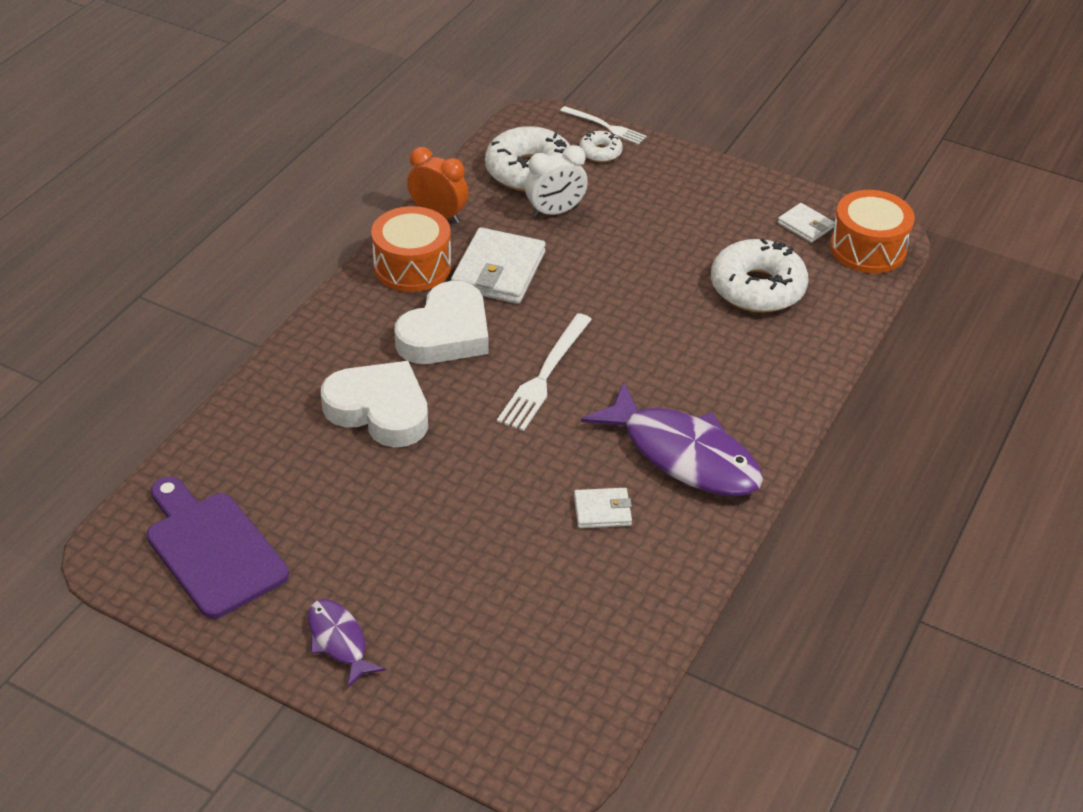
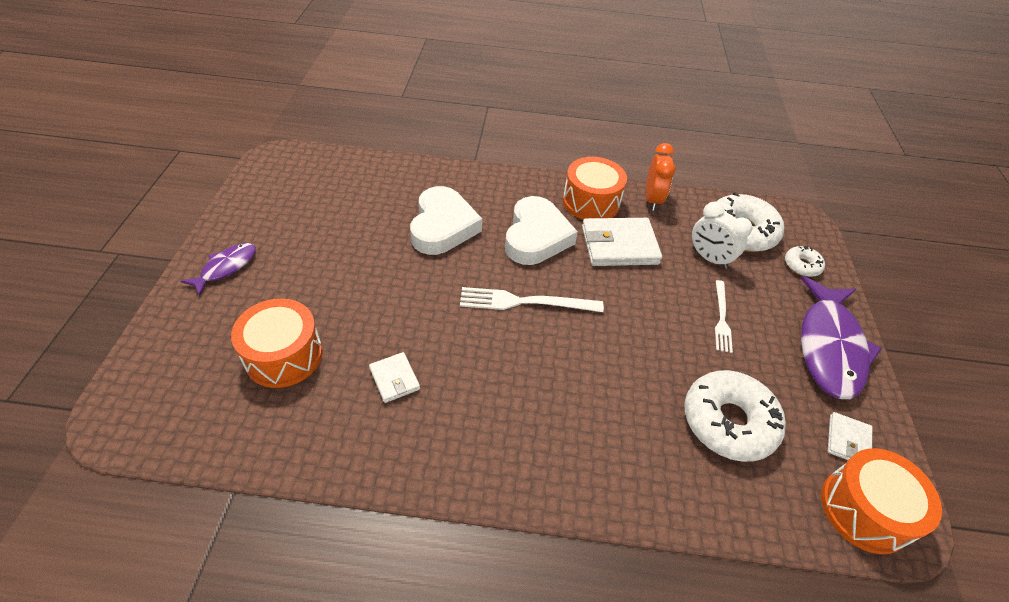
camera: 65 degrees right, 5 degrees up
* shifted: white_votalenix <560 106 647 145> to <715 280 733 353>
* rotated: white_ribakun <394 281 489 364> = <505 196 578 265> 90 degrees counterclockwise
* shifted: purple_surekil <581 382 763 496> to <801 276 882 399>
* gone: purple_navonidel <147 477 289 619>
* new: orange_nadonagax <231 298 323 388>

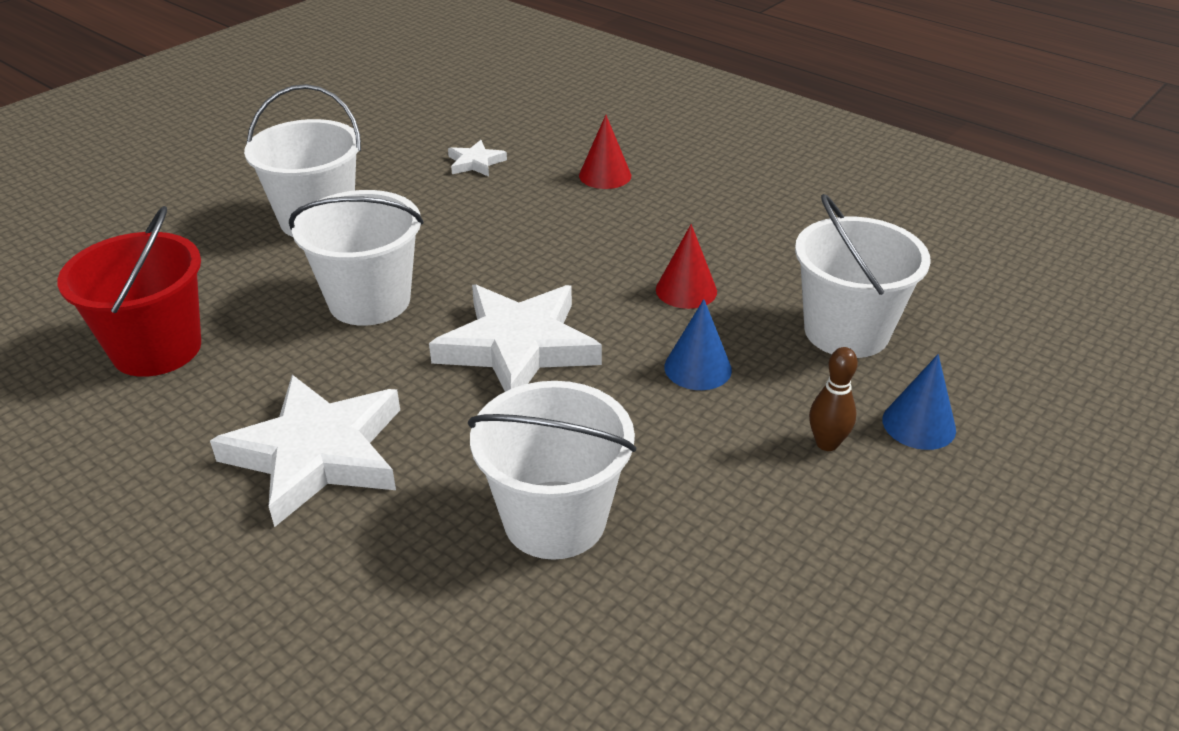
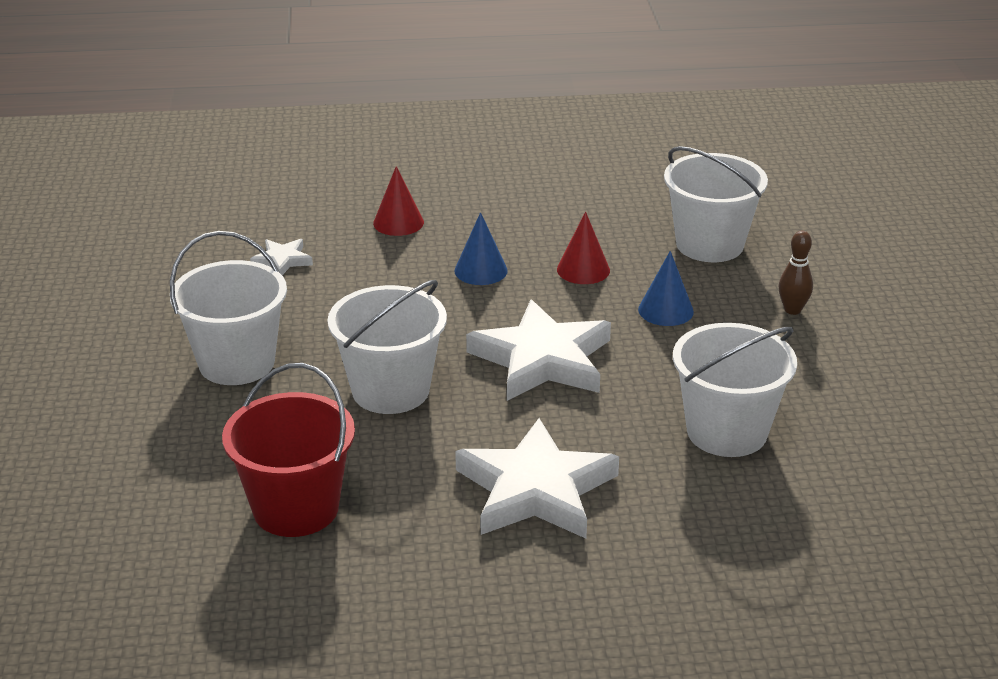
camera: 45 degrees left, 5 degrees down
* shifted: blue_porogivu <882 354 956 450> to <454 212 508 285>

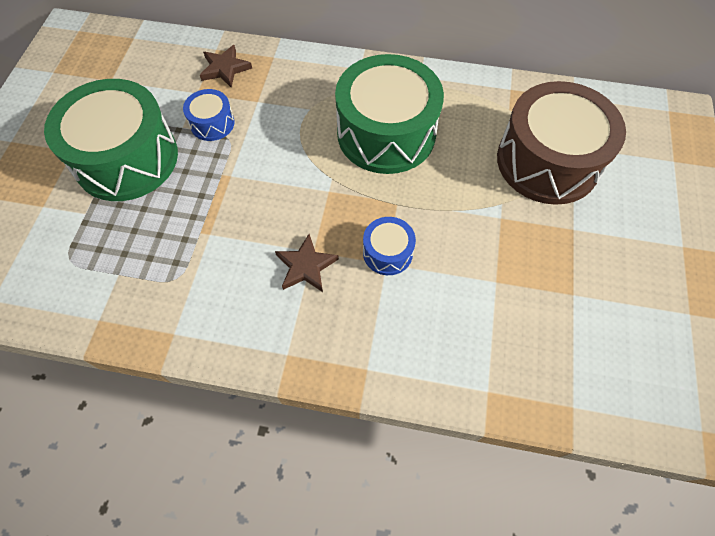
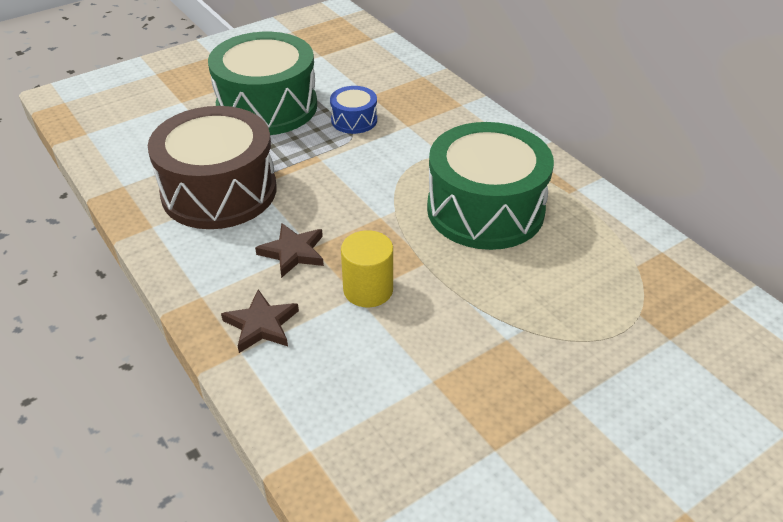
camera: 45 degrees right, 20 degrees down
* shifted: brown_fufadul <200 45 252 88> to <221 289 299 353>
* shifted: brown_nadonagax <497 81 626 205> to <148 106 277 229>
* swapped: blue_nadonagax <363 217 416 275> to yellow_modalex <341 230 393 307>

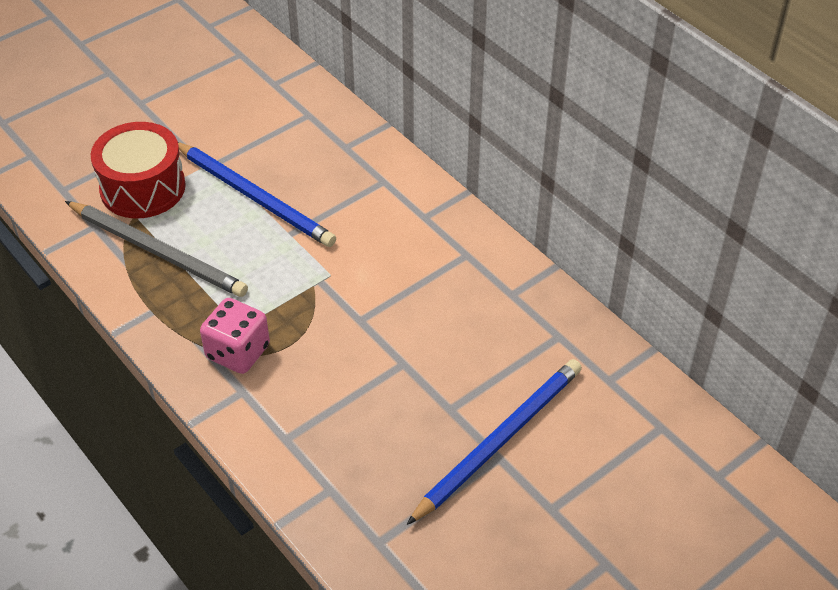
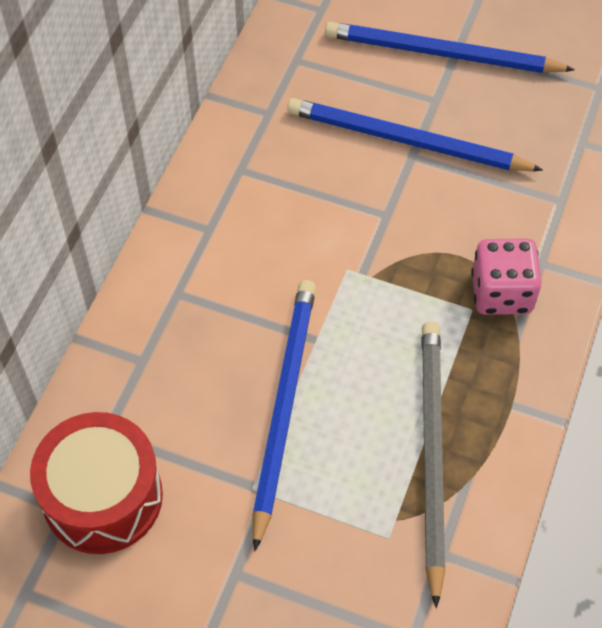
camera: 120 degrees left, 10 degrees up
* shifted: red_nadonagax <91 122 186 218> to <30 412 163 554>
* new: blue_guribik <287 98 543 171>

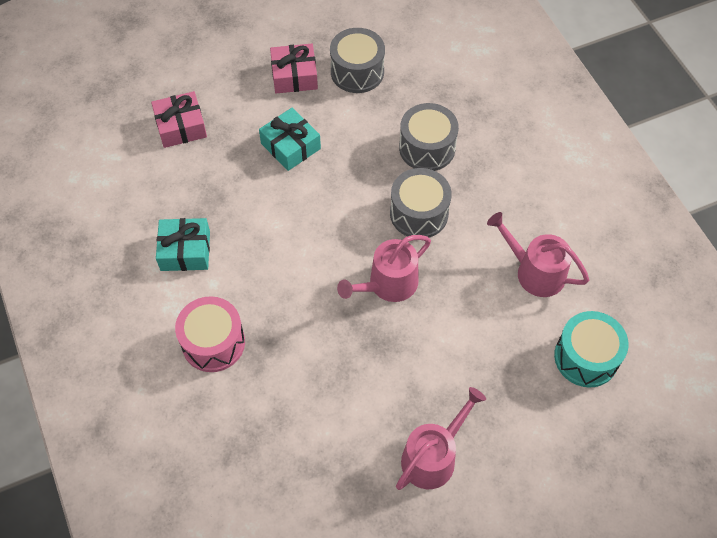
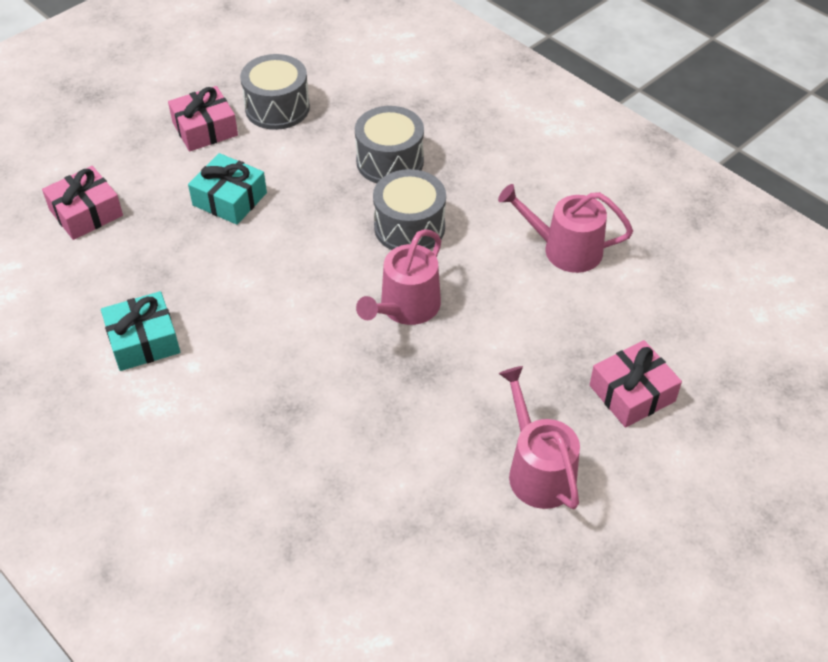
camera: 20 degrees left, 10 degrees down
* gone: pink_nadonagax <175 296 245 372>
* gone: turquoise_nadonagax <554 311 629 388>
* rotated: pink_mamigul <396 387 486 490> = <499 366 580 509> 45 degrees counterclockwise
* new: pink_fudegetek <590 340 682 428>

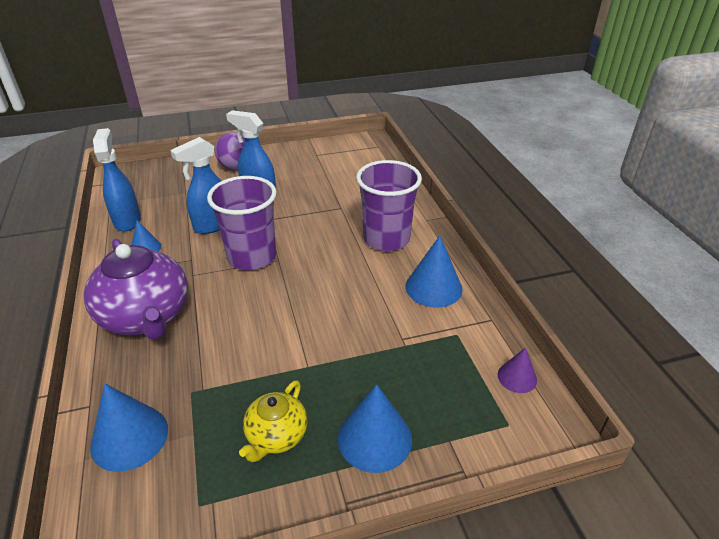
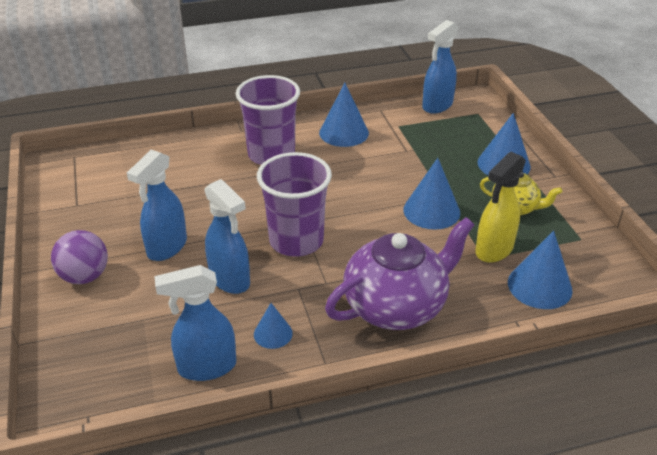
camera: 90 degrees left, 0 degrees up
* swapped: purple_porogivu <498 348 537 393> to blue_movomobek <422 20 458 114>
* new: yellow_movomobek <475 152 526 263>
* new: blue_porogivu <403 158 460 230>

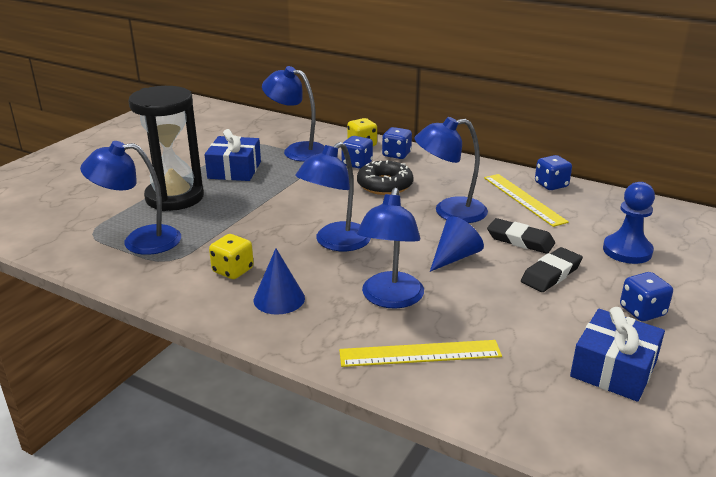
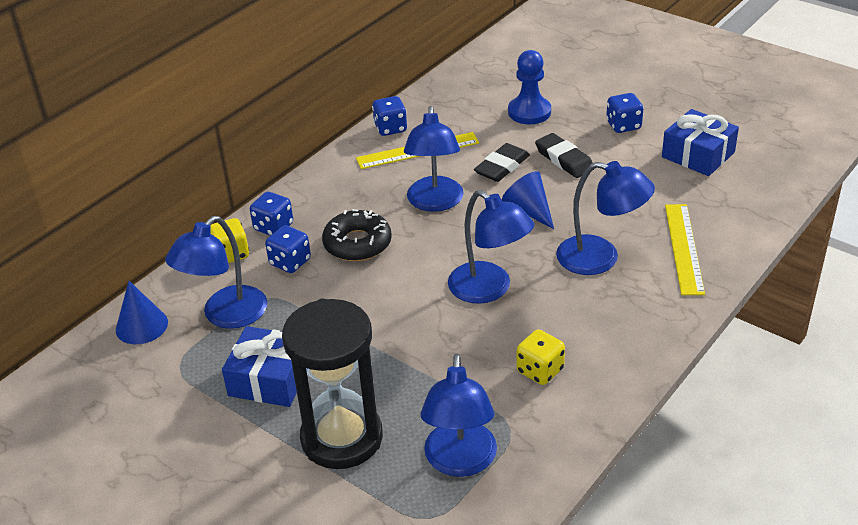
camera: 80 degrees left, 10 degrees up
* shifted: blue_porogivu <254 248 305 315> to <116 281 168 344>

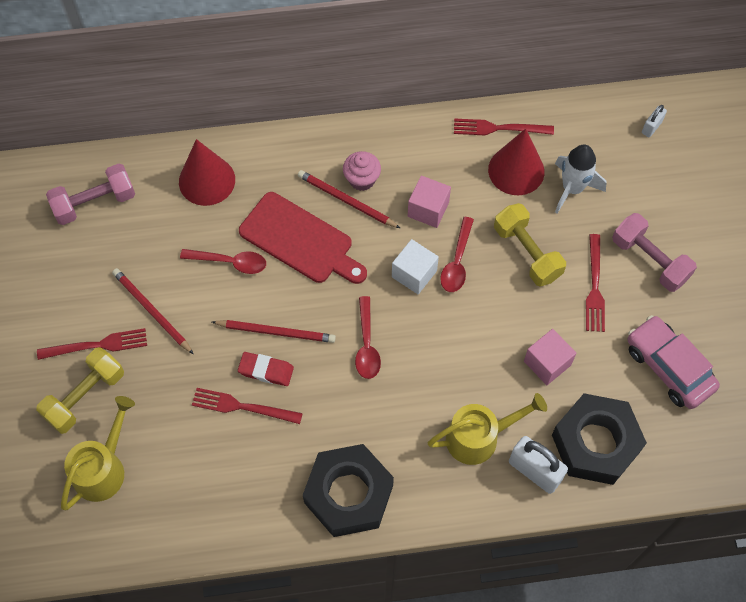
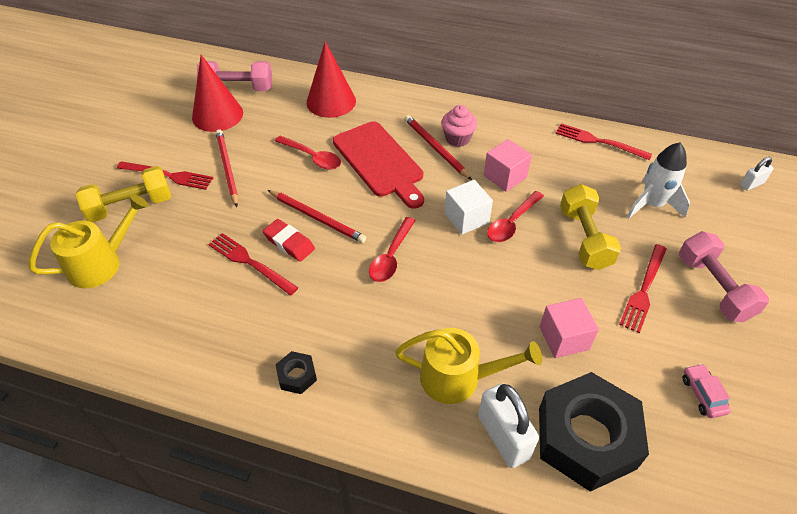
camera: 25 degrees right, 15 degrees down
* shifted: red_porogivu <488 129 545 195> to <192 55 243 132>
* scaled: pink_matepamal <628 315 720 409> = <683 363 731 418> x0.48
* scaled: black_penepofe <303 444 394 537> = <275 351 317 394> x0.41

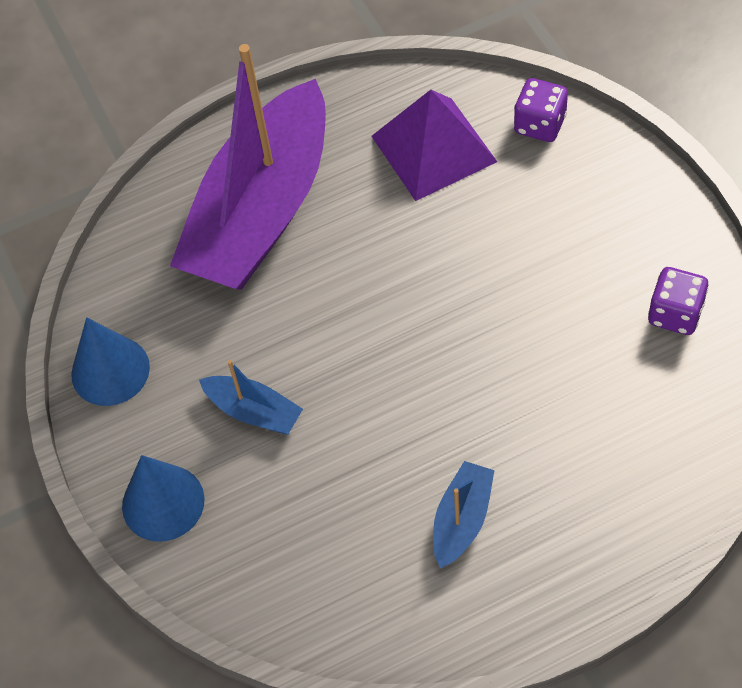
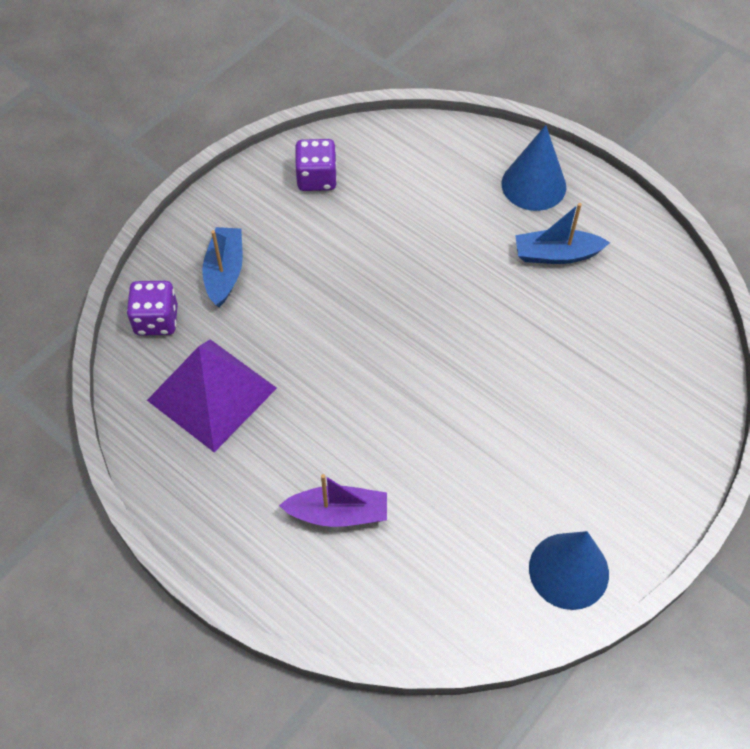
camera: 120 degrees left, 0 degrees up
* scaled: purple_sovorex <170 44 326 290> = <279 474 387 527> x0.40
* shifted: blue_sovorex <199 360 303 434> to <202 227 243 307>
* shifted: blue_porogivu <122 455 205 542> to <502 125 566 211>

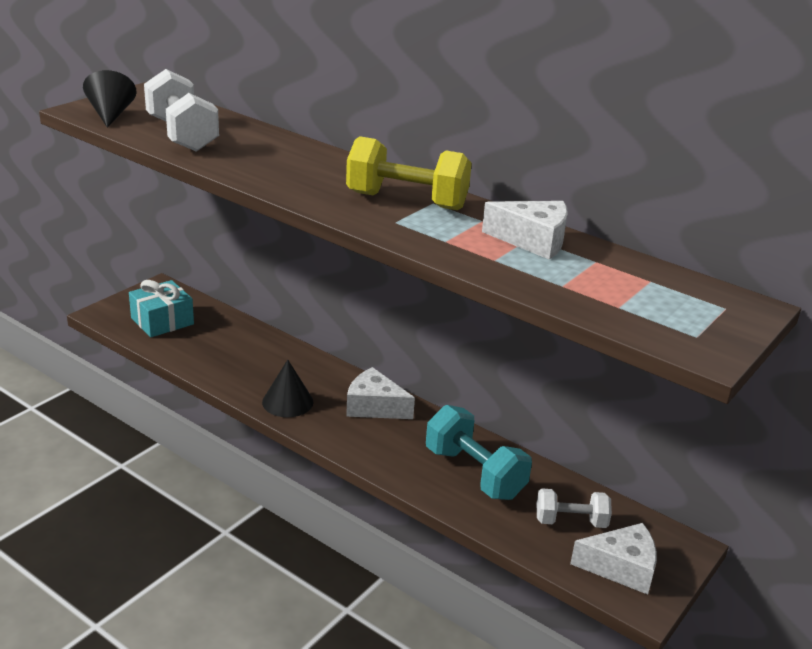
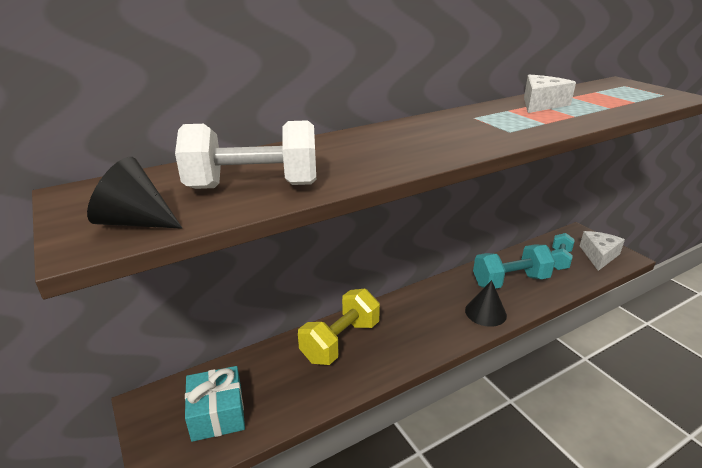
camera: 65 degrees left, 0 degrees up
* shifted: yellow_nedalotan <346 136 472 210> to <298 289 380 365>
* shifted: black_porogivu <262 360 314 417> to <465 280 507 327>
* gone: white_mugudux <346 367 415 419>
* repainted: white_nedalotan <537 488 612 528> to turquoise_nedalotan <551 233 575 270>

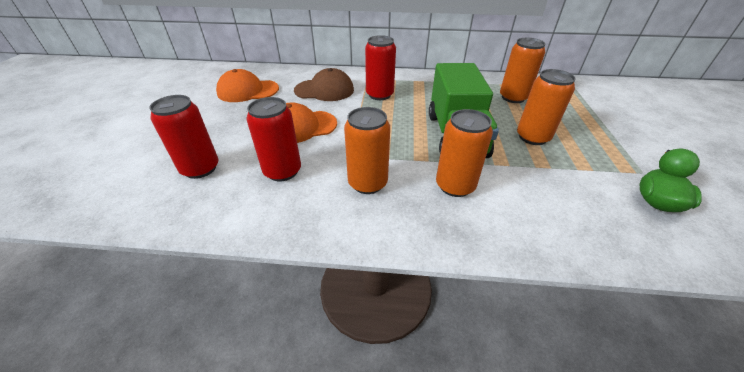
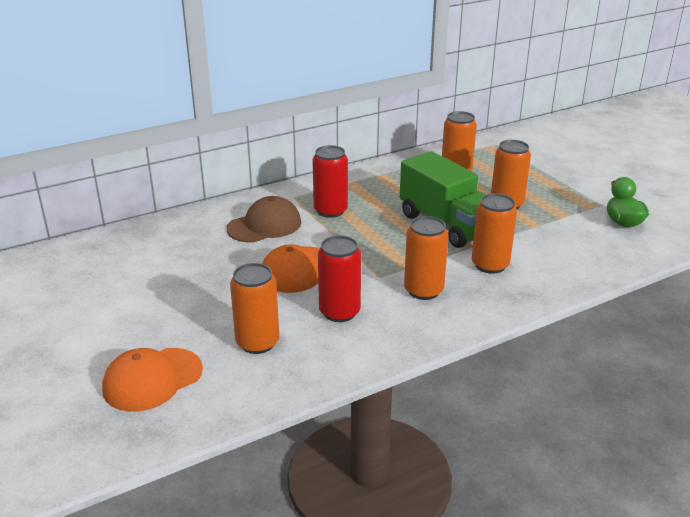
camera: 35 degrees left, 10 degrees down
* shifted: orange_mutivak <216 69 279 102> to <102 348 203 412>
* repainted: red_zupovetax <149 95 219 179> to orange_zupovetax <230 263 279 354>

